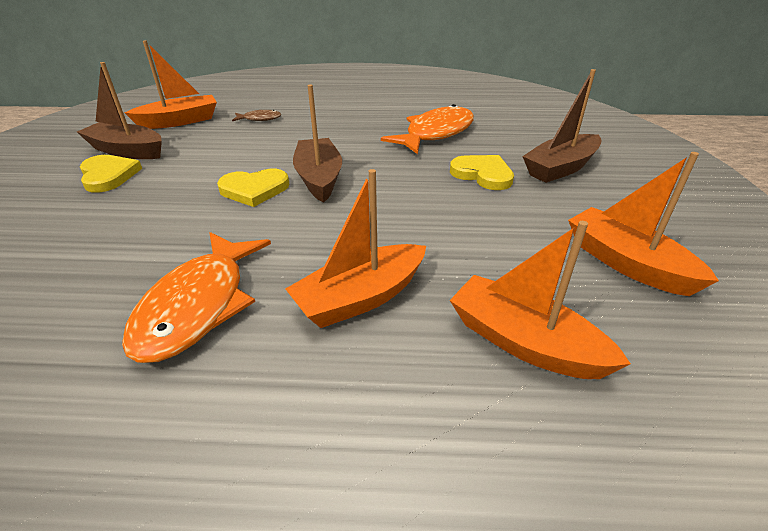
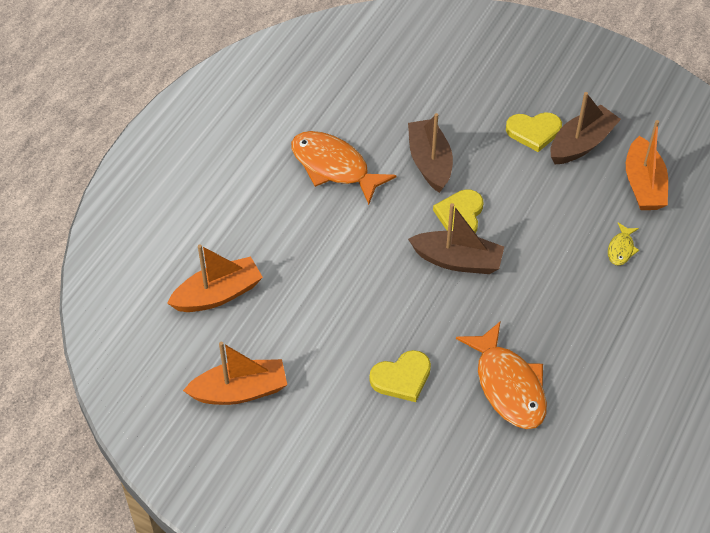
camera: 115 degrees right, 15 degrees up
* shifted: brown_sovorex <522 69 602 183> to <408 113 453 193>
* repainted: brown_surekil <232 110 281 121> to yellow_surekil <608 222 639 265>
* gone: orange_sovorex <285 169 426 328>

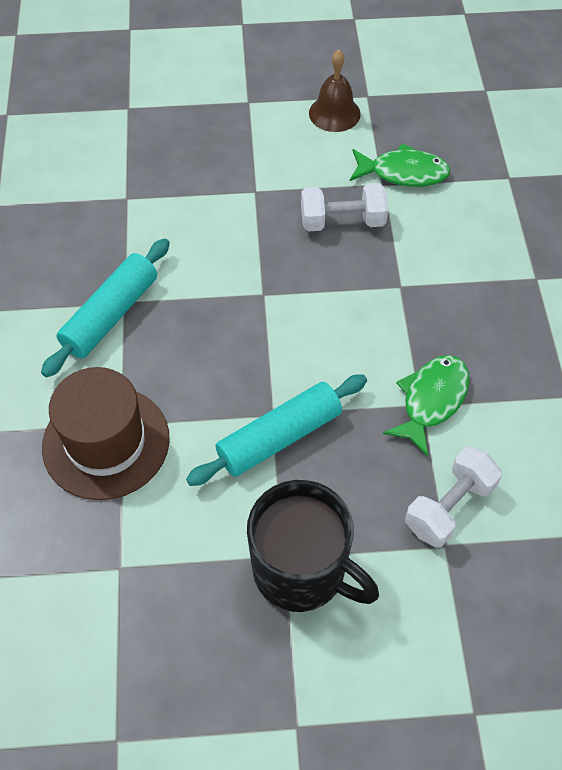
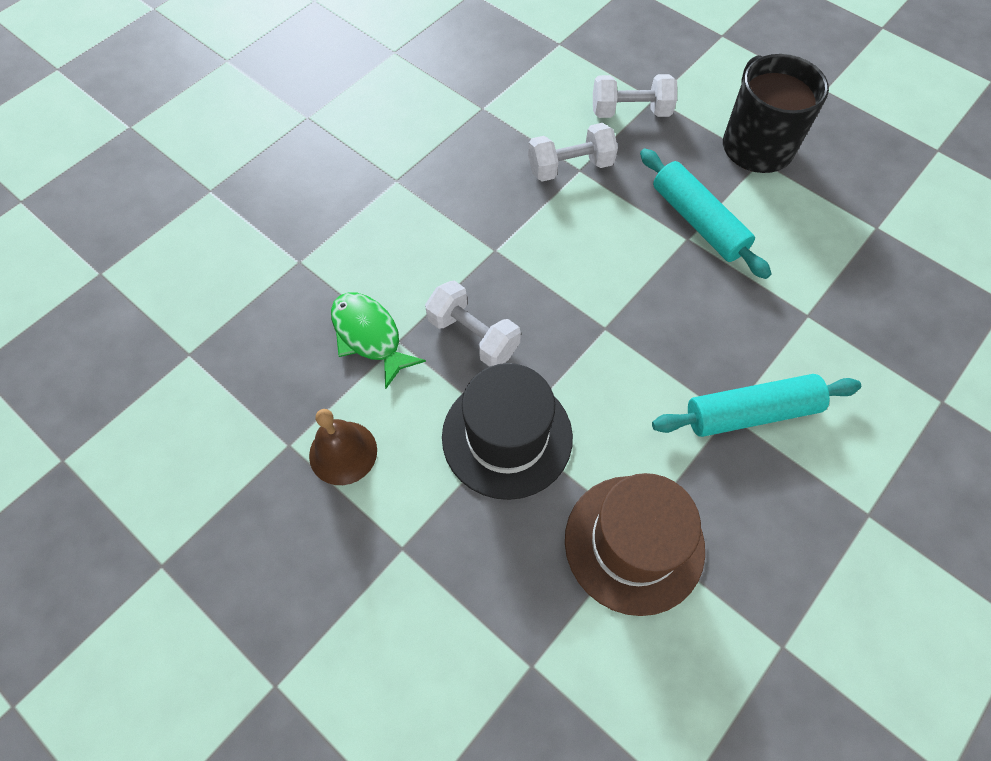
camera: 135 degrees left, 5 degrees up
* swapped: green_surekil <383 355 470 457> to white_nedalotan <528 123 618 182>
* shifted: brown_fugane <42 367 170 500> to <565 473 705 616>
* rotated: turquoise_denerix <186 374 367 486> = <640 148 772 279> 45 degrees clockwise
* new: black_fugane <442 363 573 500>

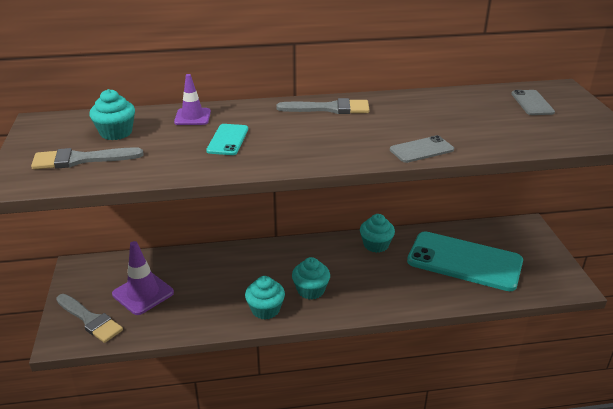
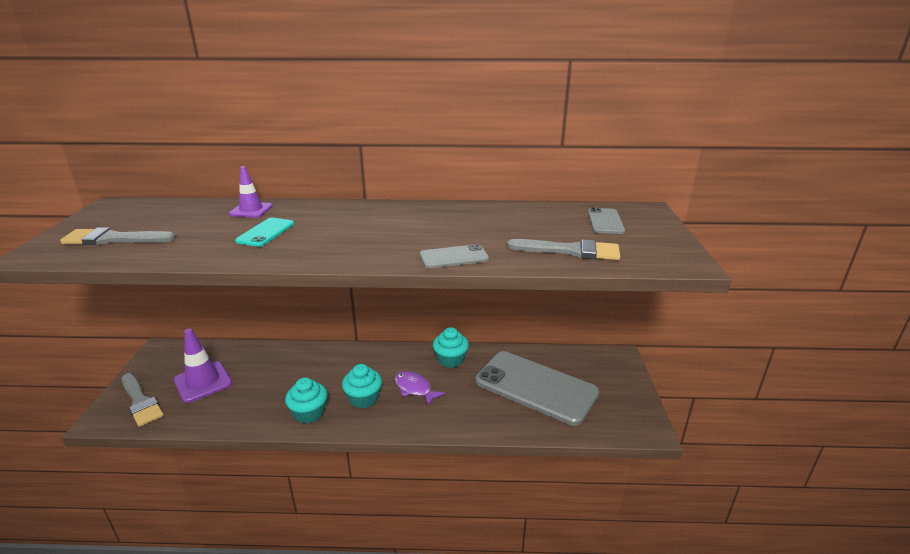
camera: 10 degrees right, 5 degrees down
* gone: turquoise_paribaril <90 89 135 140>
* shifted: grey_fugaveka <276 98 370 114> to <507 239 620 260>
* repainted: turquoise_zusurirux <407 231 523 291> to grey_zusurirux <475 351 599 426>
* new: purple_surekil <395 371 445 406>

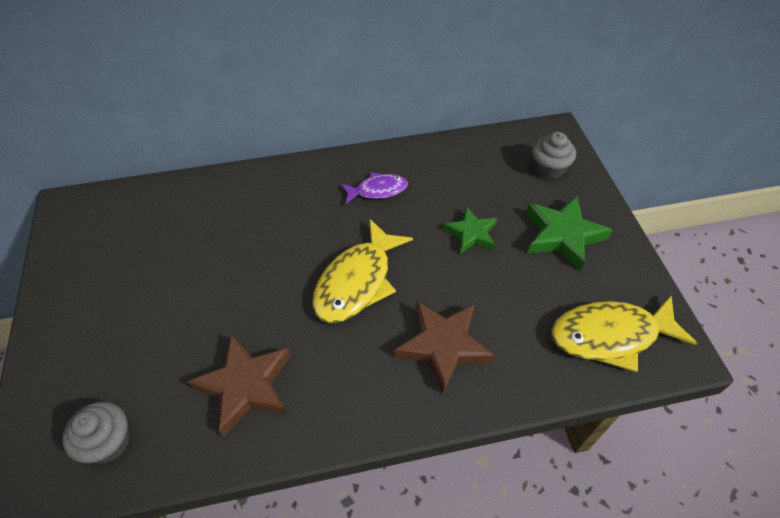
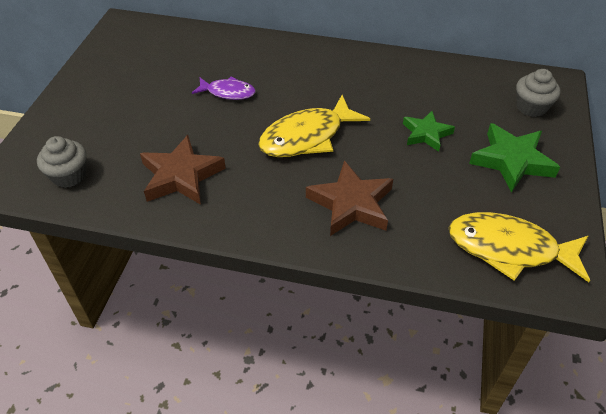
camera: 25 degrees right, 5 degrees down
* shifted: purple_surekil <340 172 408 205> to <192 77 256 100>

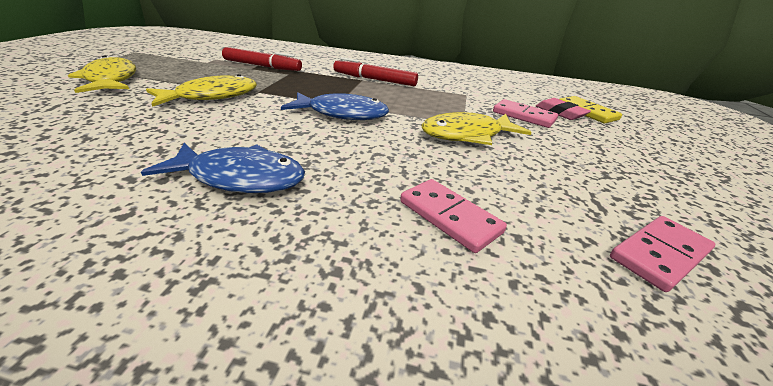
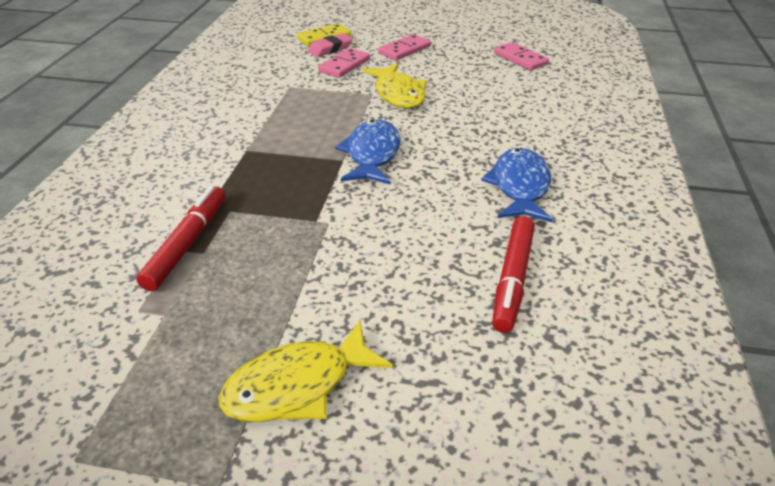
camera: 90 degrees left, 5 degrees up
* shifted: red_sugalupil <333 57 418 86> to <492 216 535 333>
* gone: yellow_surekil <146 74 257 107>
* shifted: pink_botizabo <400 179 507 253> to <378 34 431 61>

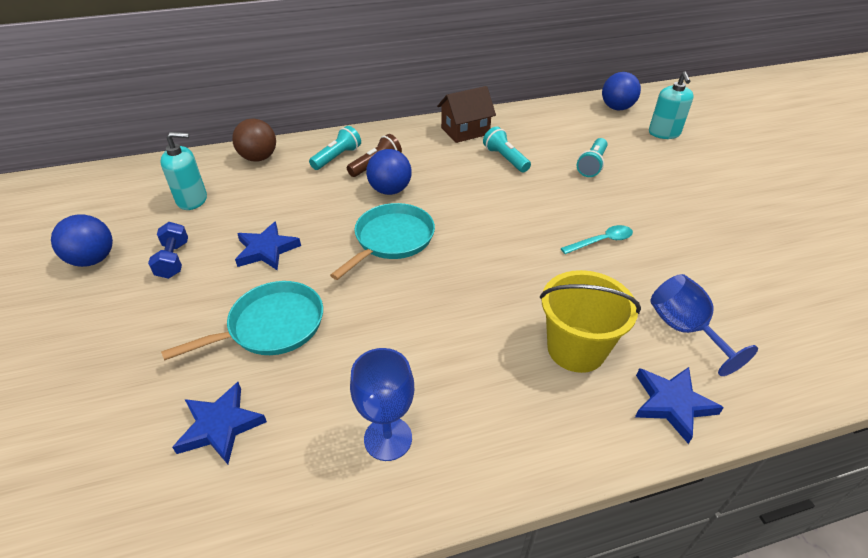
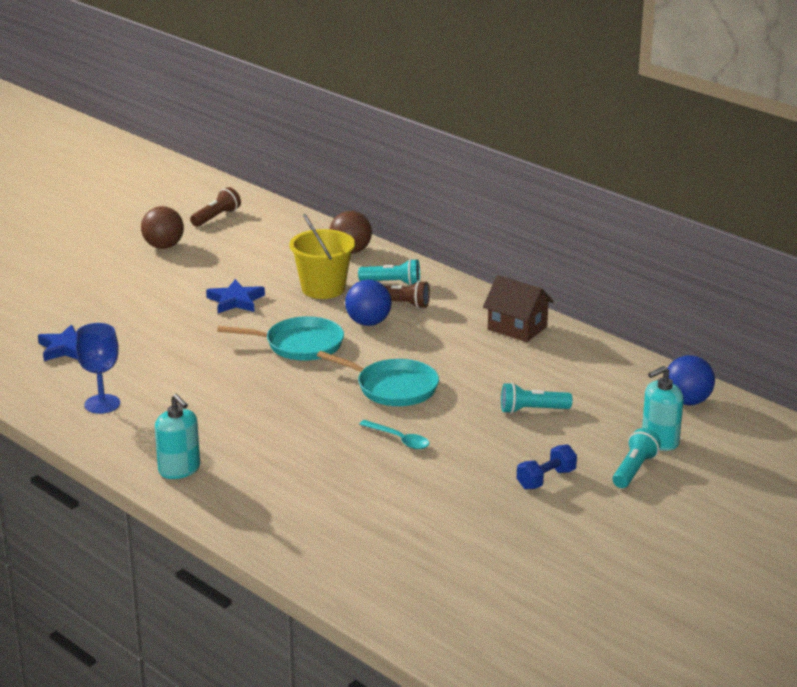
camera: 60 degrees right, 15 degrees down
* shifted: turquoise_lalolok <483 126 531 172> to <613 428 661 488>
* shifted: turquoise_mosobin <160 132 207 210> to <155 394 200 479>
* repainted: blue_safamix <51 214 113 267> to brown_safamix <141 206 184 249>
* shifted: blue_nedalotan <148 222 188 279> to <517 444 577 490>
* shifted: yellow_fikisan <540 270 641 373> to <289 214 355 299>
* gone: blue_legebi <650 274 758 376>
* shifted: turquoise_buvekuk <161 281 323 361> to <317 351 439 406>
* gone: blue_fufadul <635 367 724 444>
* new: brown_lalolok <190 187 241 227>

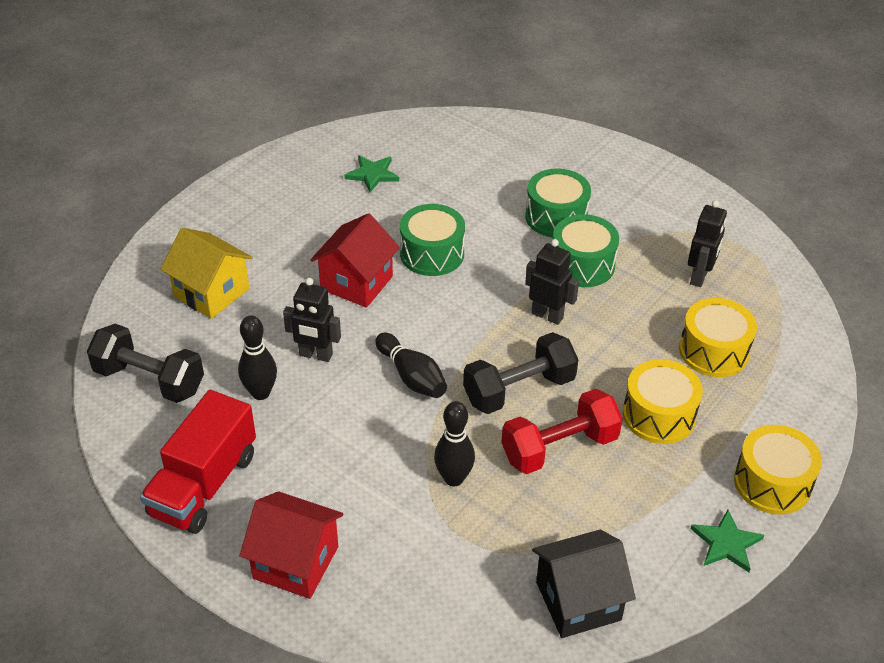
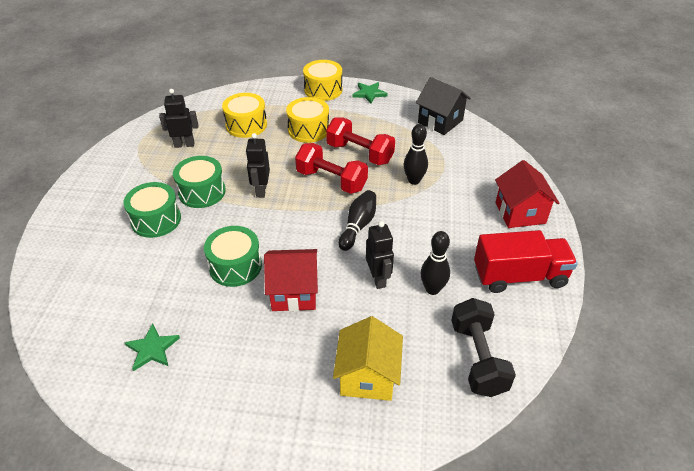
camera: 120 degrees left, 0 degrees up
* repainted: black_nedalotan <463 332 579 414> to red_nedalotan <295 143 368 194>

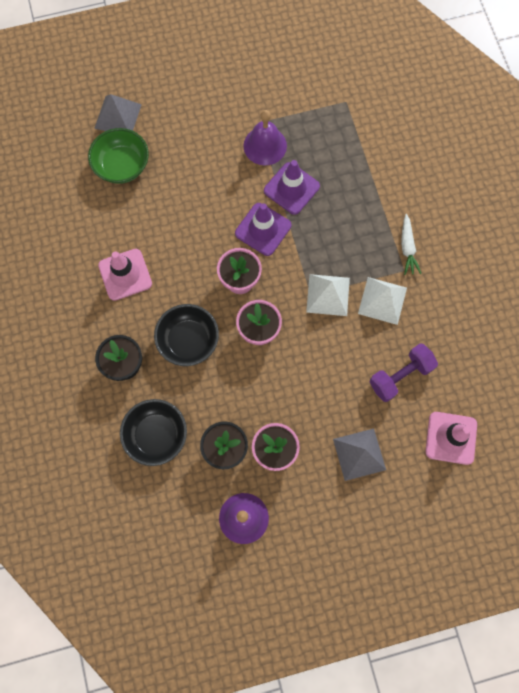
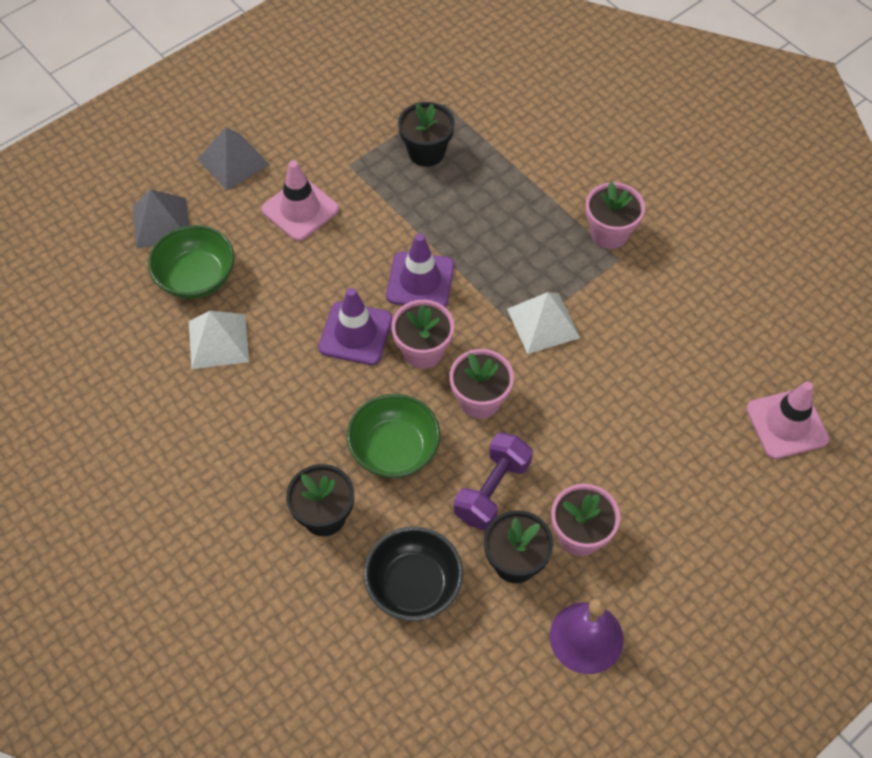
camera: 25 degrees left, 15 degrees down
* gone: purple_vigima <243 110 287 165>
* shifted: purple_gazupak <264 160 320 215> to <318 288 393 365>
* swapped: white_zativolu <401 214 422 275> to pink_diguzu <585 182 645 249>
* shifted: pink_gazupak <98 249 152 301> to <261 160 339 241>
* shifted: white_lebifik <358 277 407 325> to <189 311 249 369>
* repainted: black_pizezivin <154 304 219 366> to green_pizezivin <347 394 440 478>
* shifted: purple_nedalotan <370 343 438 402> to <454 432 533 530>
* shifted: grey_lebifik <333 428 386 481> to <198 127 270 191>
* new: black_diguzu <398 102 455 167>

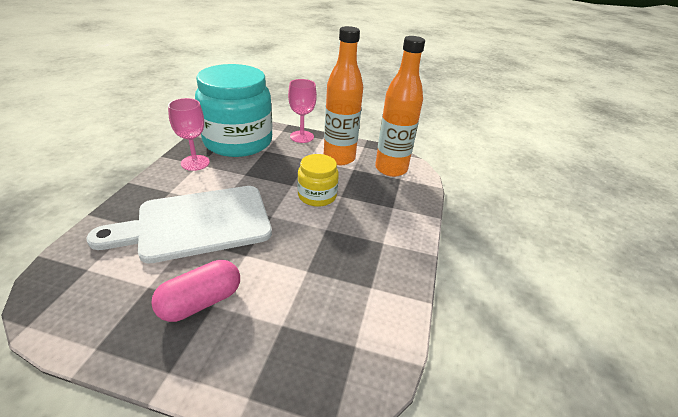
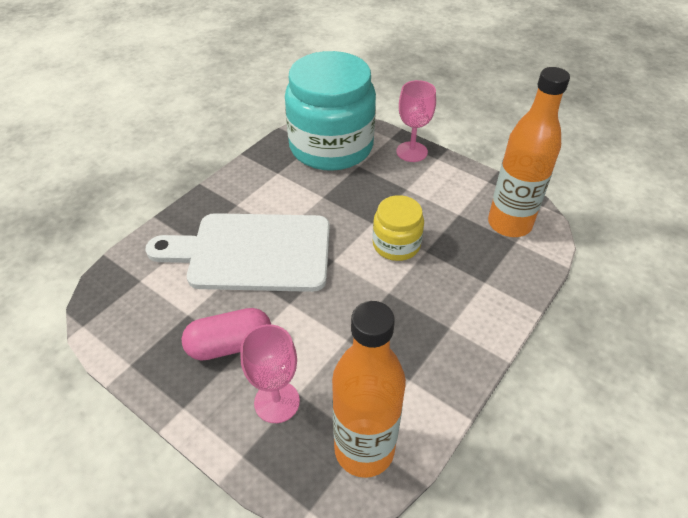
camera: 25 degrees right, 10 degrees up
* shifted: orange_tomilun <324 26 363 165> to <332 301 406 478>
* shifted: pink_legebi <168 98 210 171> to <240 324 300 423>

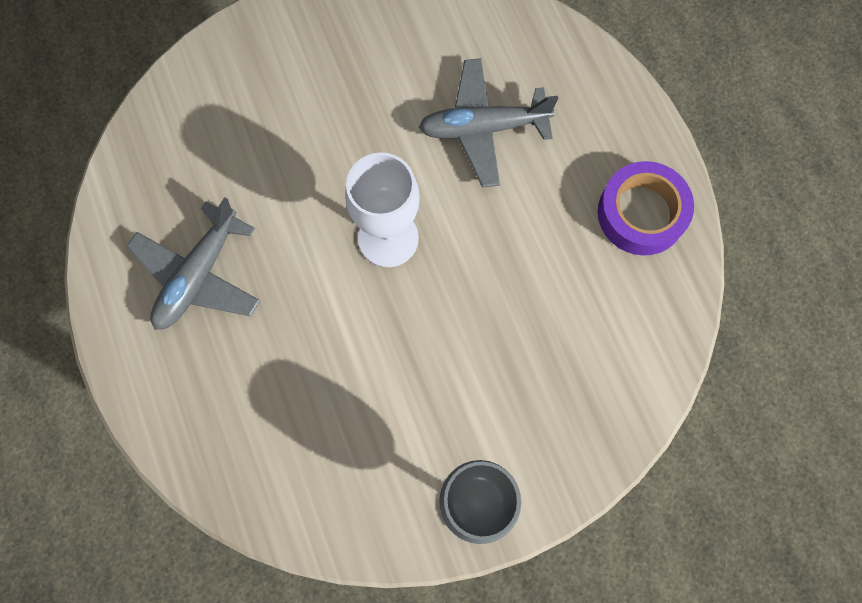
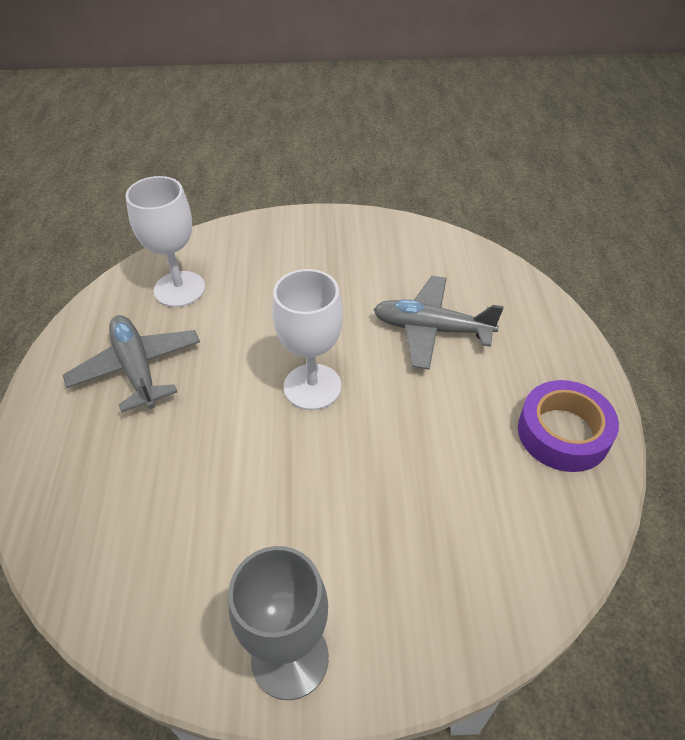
camera: 20 degrees right, 25 degrees down
* rotated: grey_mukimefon <127 197 260 330> = <63 315 200 413> 105 degrees clockwise
* new: white_legebi <125 176 205 307>

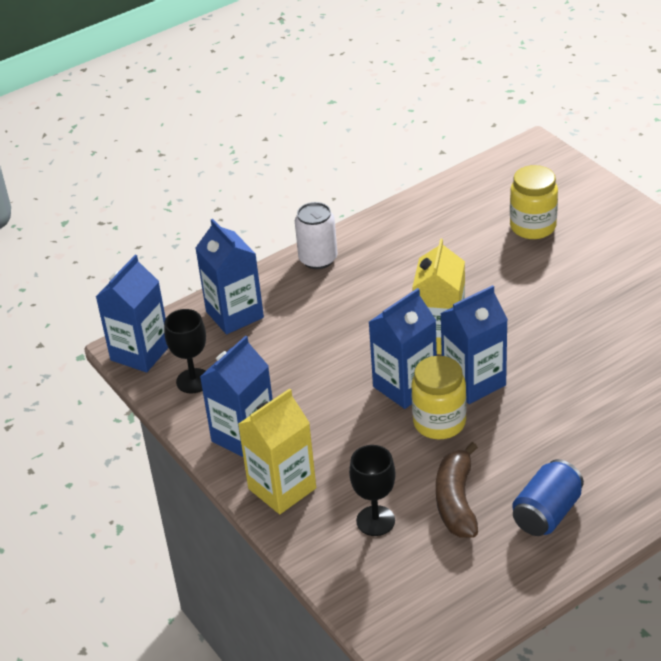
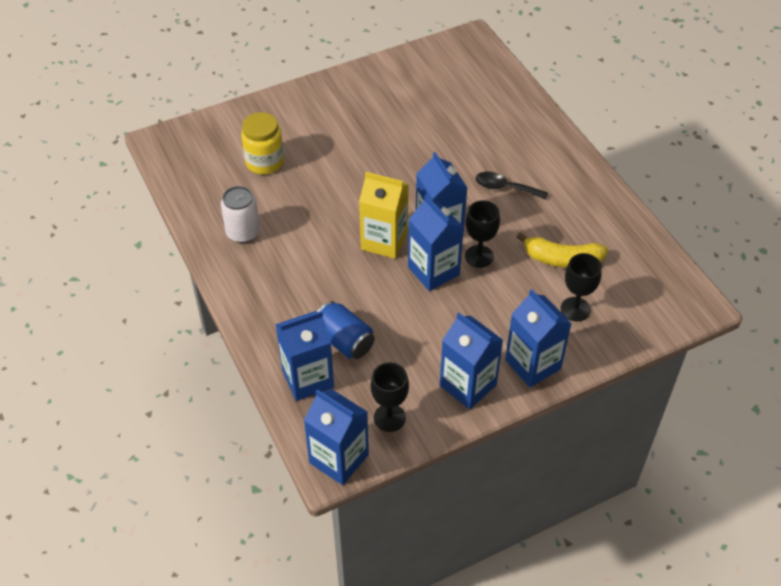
camera: 85 degrees left, 10 degrees up
* shifted: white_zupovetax <295 202 337 269> to <221 186 260 243>
* swapped: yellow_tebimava <411 356 467 439> to black_legebi <465 200 500 268>
* repainted: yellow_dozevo <238 388 316 514> to blue_dozevo <505 289 572 387>
* repainted: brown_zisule <436 442 478 538> to yellow_zisule <517 232 608 268>
* shifted: blue_zupovetax <512 459 584 536> to <317 301 375 359>
* new: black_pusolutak <476 171 548 200>

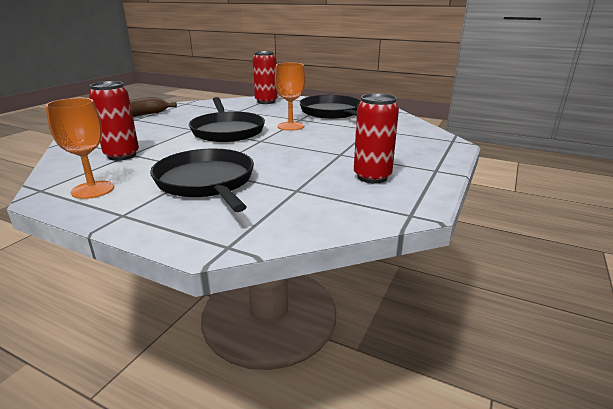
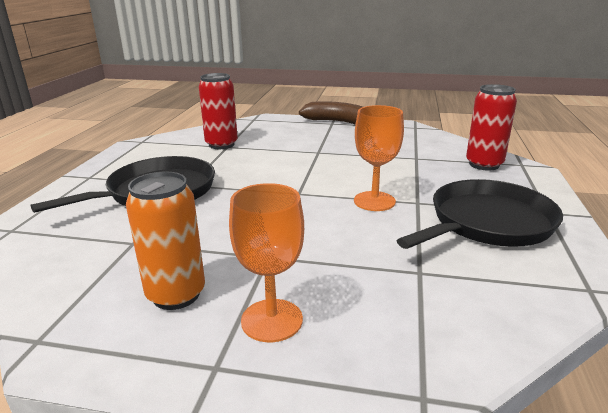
camera: 75 degrees right, 0 degrees up
* repainted: red_zupovetax <354 93 399 183> to orange_zupovetax <126 172 205 310>
* gone: black_buvekuk <189 97 265 142>
* shifted: orange_legebi <45 98 114 199> to <229 183 304 342>

